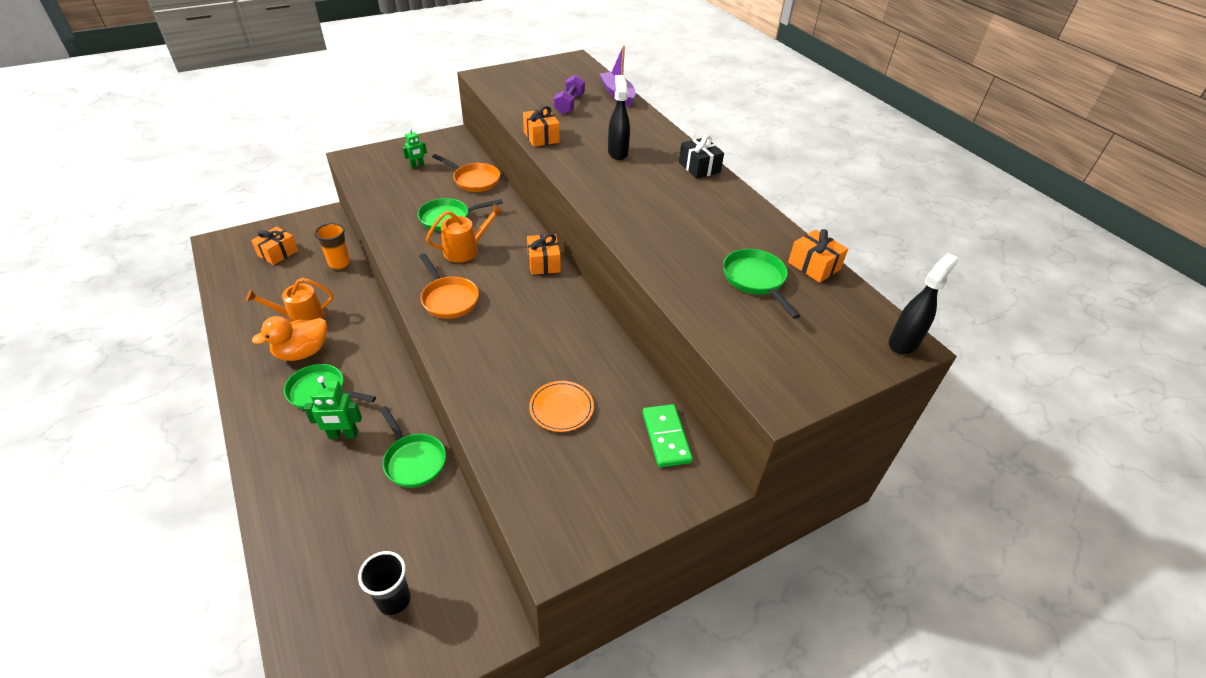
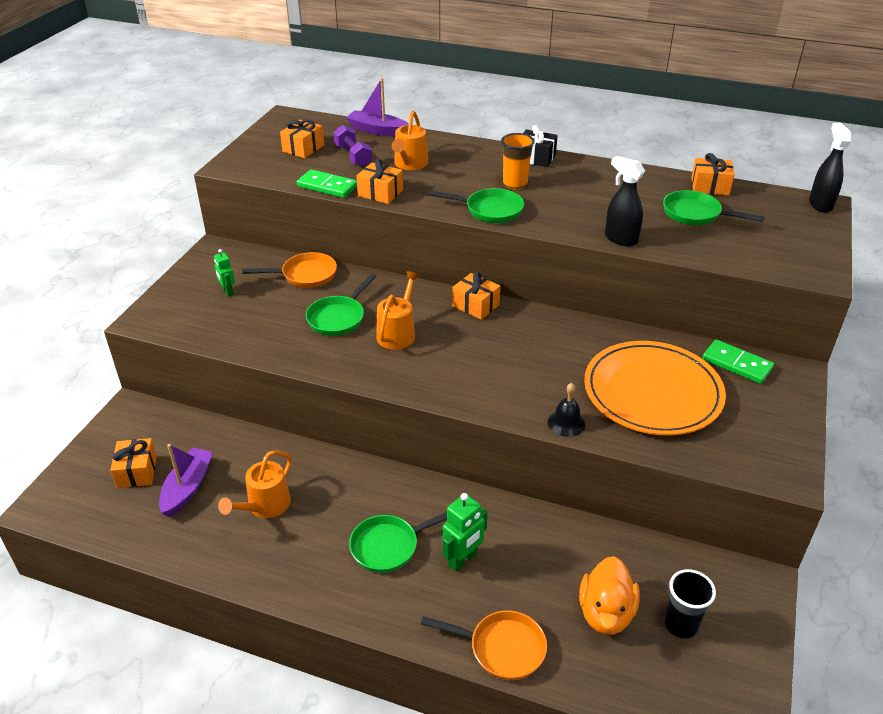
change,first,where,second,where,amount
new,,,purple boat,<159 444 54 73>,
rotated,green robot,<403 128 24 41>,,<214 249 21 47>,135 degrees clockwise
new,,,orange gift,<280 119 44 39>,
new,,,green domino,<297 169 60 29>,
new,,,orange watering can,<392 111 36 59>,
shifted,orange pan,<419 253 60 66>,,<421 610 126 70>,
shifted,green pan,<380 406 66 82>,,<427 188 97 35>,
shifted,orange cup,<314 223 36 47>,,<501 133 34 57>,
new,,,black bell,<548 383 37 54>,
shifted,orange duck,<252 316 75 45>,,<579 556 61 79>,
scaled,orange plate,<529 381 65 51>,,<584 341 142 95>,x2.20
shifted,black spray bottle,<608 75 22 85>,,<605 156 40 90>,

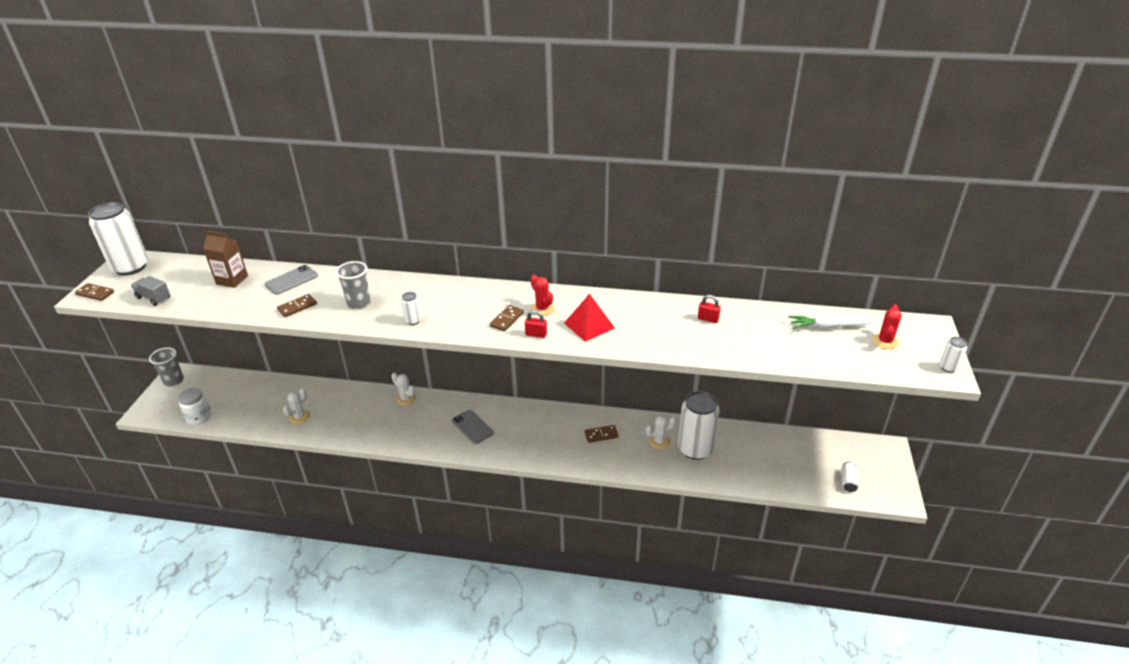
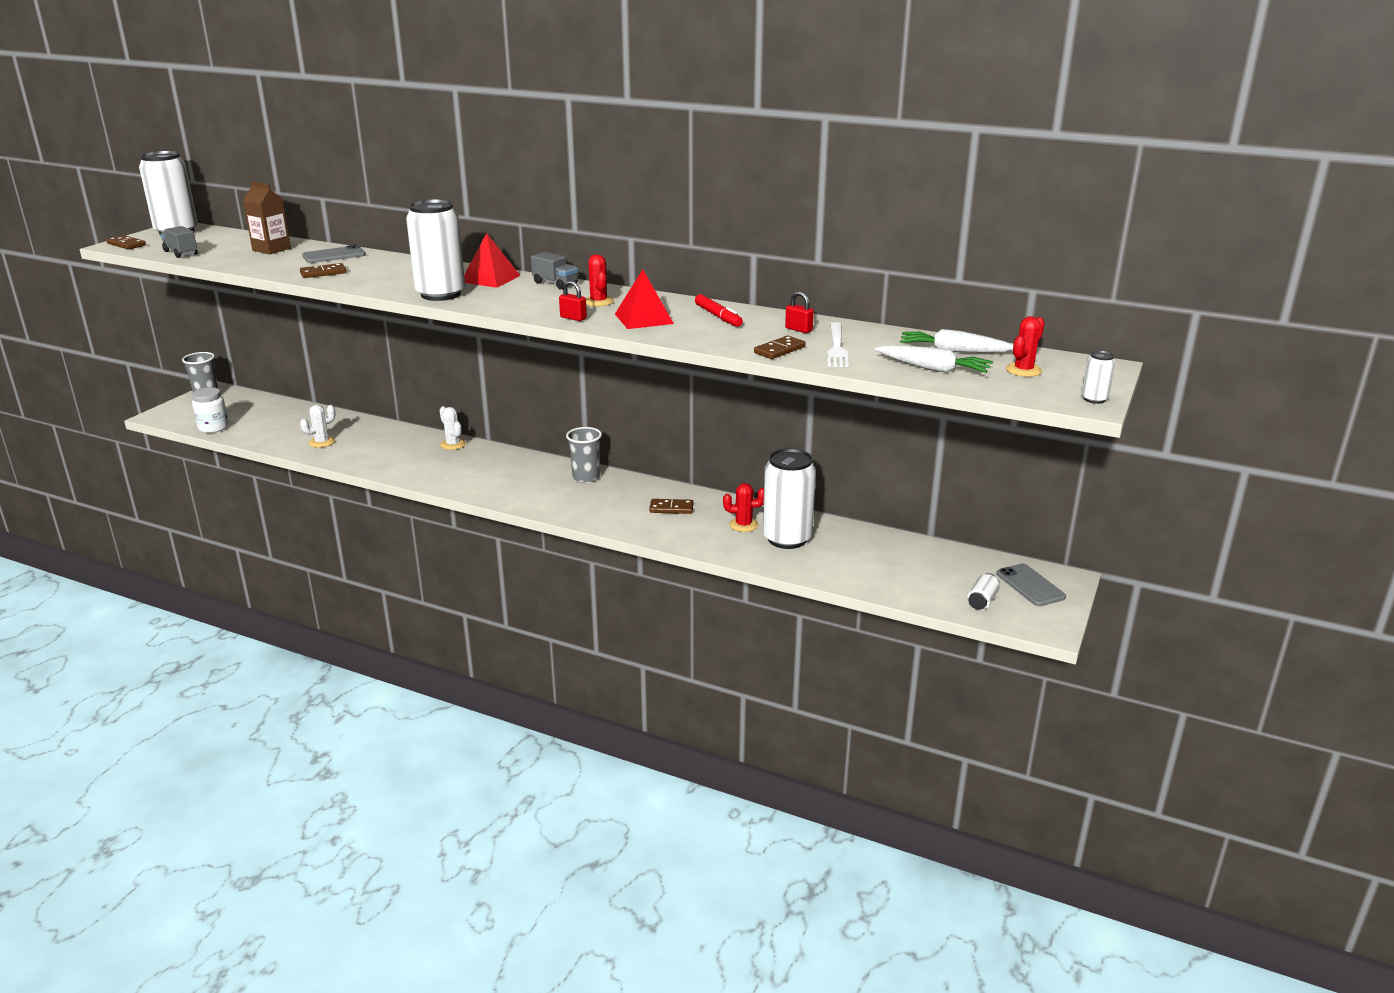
change,first,where,second,where,amount
scaled,white can,<401 292 21 33>,,<406 199 59 102>,x2.38
new,,,red pyramid,<464 233 57 55>,
new,,,grey truck,<531 252 47 37>,
shifted,grey cup,<336 261 35 48>,,<566 427 36 56>,
new,,,red marker,<695 294 48 33>,
repainted,white cactus,<646 416 30 33>,red cactus,<723 483 41 49>,
shifted,brown domino,<490 305 34 26>,,<754 336 51 23>,
new,,,white fork,<827 322 22 45>,
new,,,white carrot,<875 345 118 28>,
shifted,grey phone,<452 410 42 34>,,<996 563 70 43>,

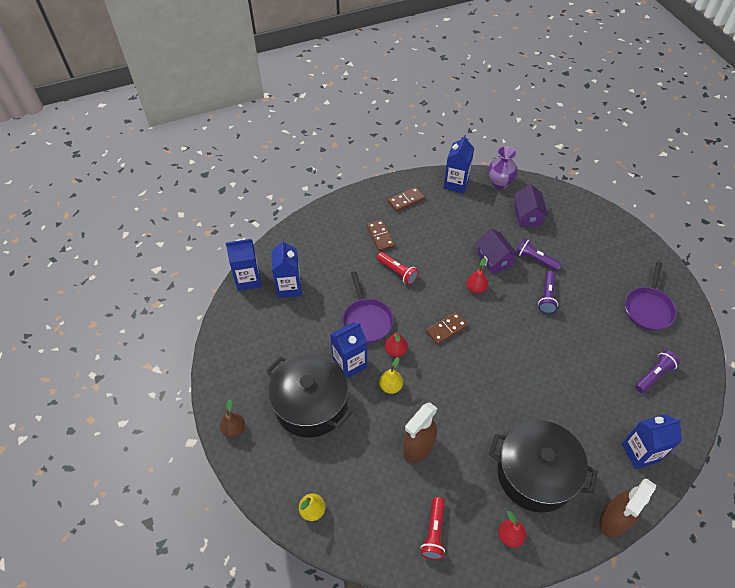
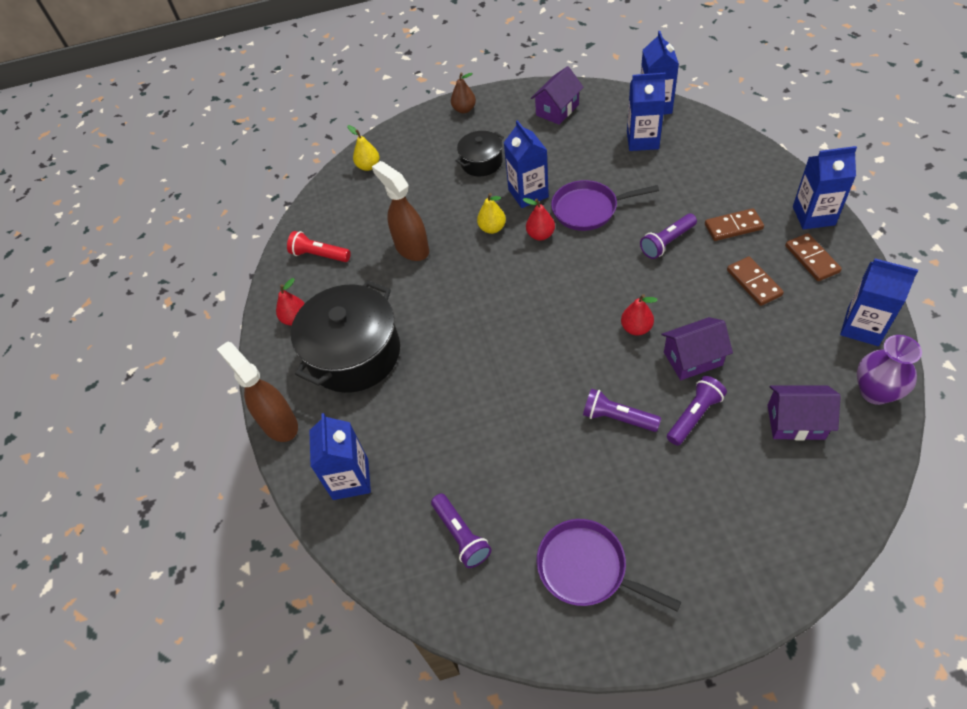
change,first,where,second,where,amount
scaled,black pot,<266 353 87 84>,,<456 131 48 45>,x0.52
new,,,purple house,<531 66 53 59>,
repainted,red flashlight,<377 252 42 33>,purple flashlight,<640 214 57 45>,
shifted,brown domino,<426 312 42 33>,,<727 256 57 50>,
new,,,blue carton,<793 146 64 84>,

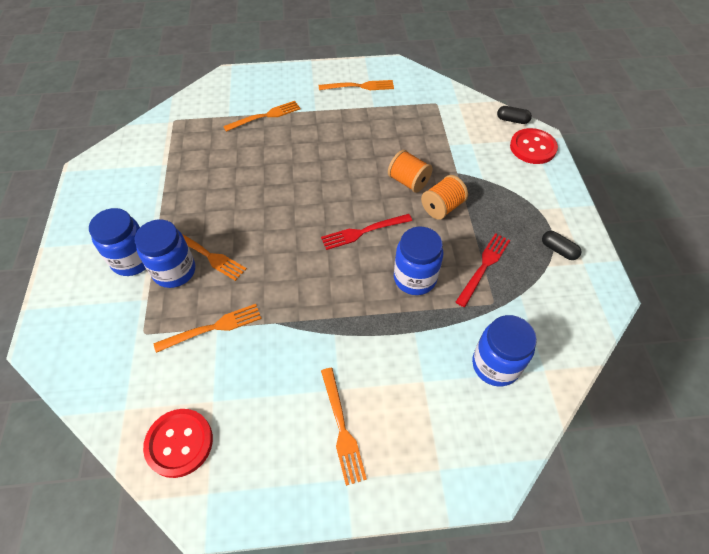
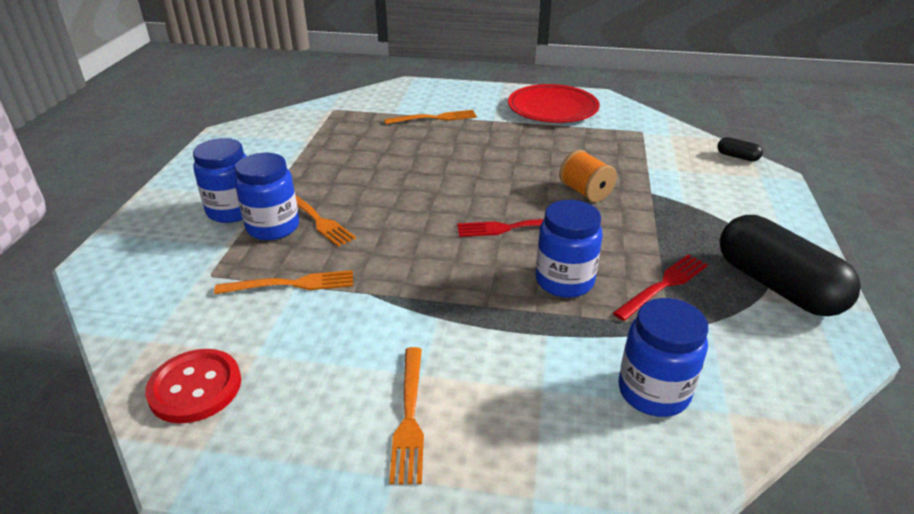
change,first,where,second,where,amount
swapped,orange fork,<319 80 75 10>,red plate,<508 84 92 39>,
scaled,black capsule,<542 231 40 29>,,<720 215 141 101>,x2.45
gone,orange spool,<421 175 47 45>,,,
gone,red button,<510 128 48 36>,,,

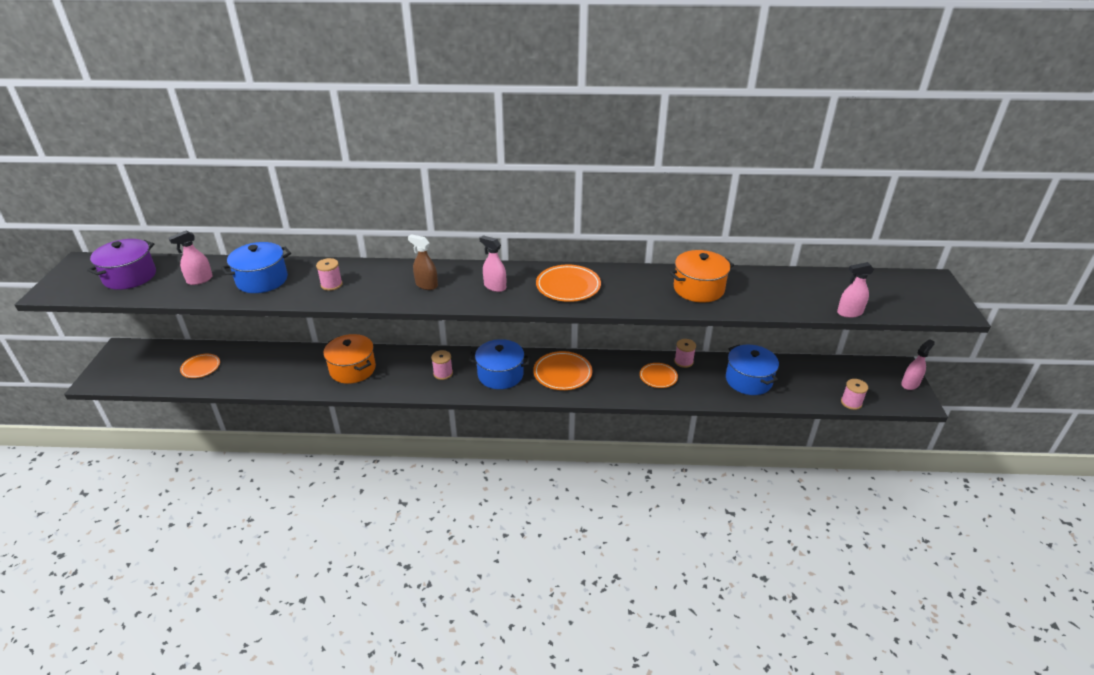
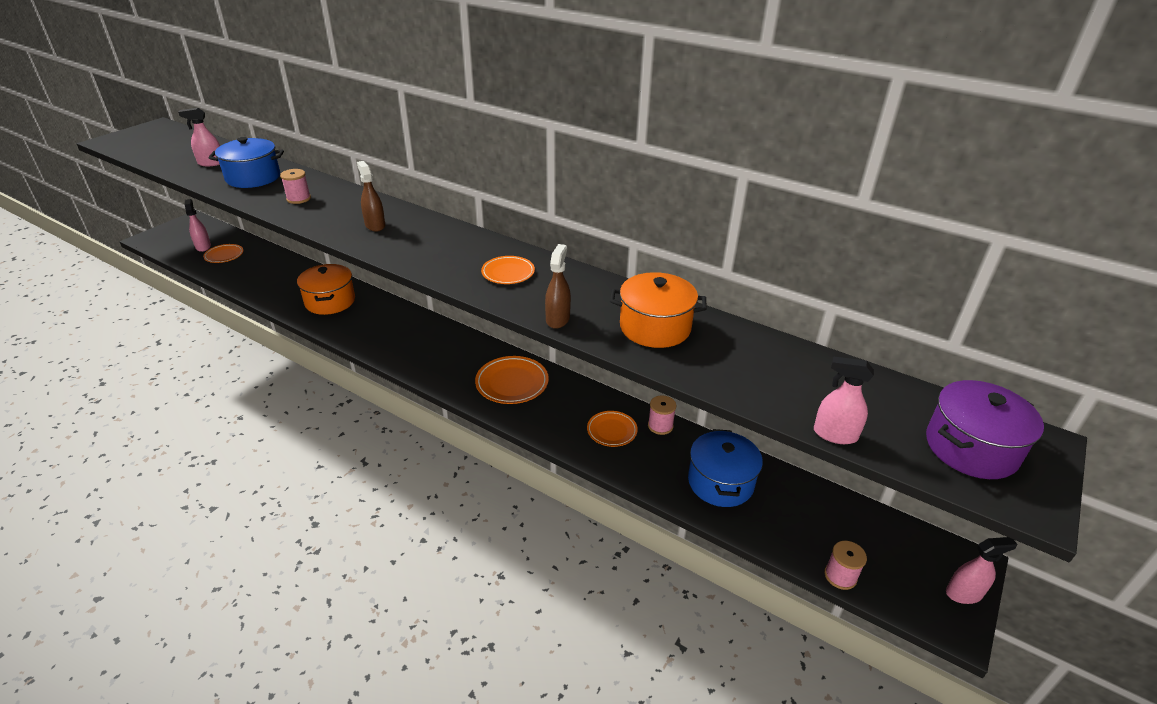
change,first,where,second,where,amount
shifted,pink spray bottle,<479 235 27 57>,,<184 199 27 53>,
scaled,orange plate,<536 265 65 37>,,<481 256 54 28>,x0.64
new,,,brown spray bottle,<545 244 26 85>,
shifted,purple pot,<87 239 69 51>,,<926 380 118 99>,
gone,pink spool,<431 350 22 30>,,,
gone,blue pot,<469 339 62 50>,,,

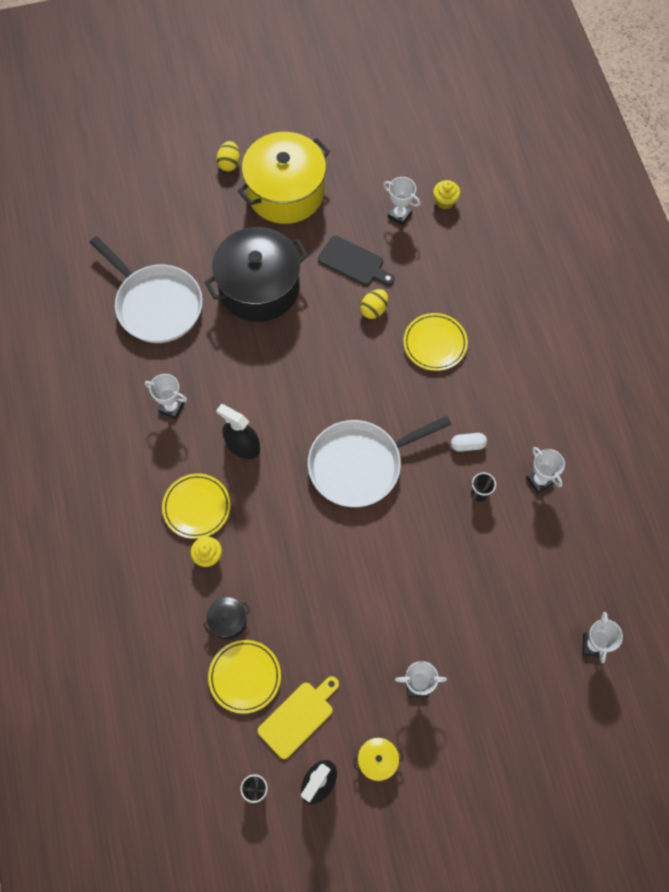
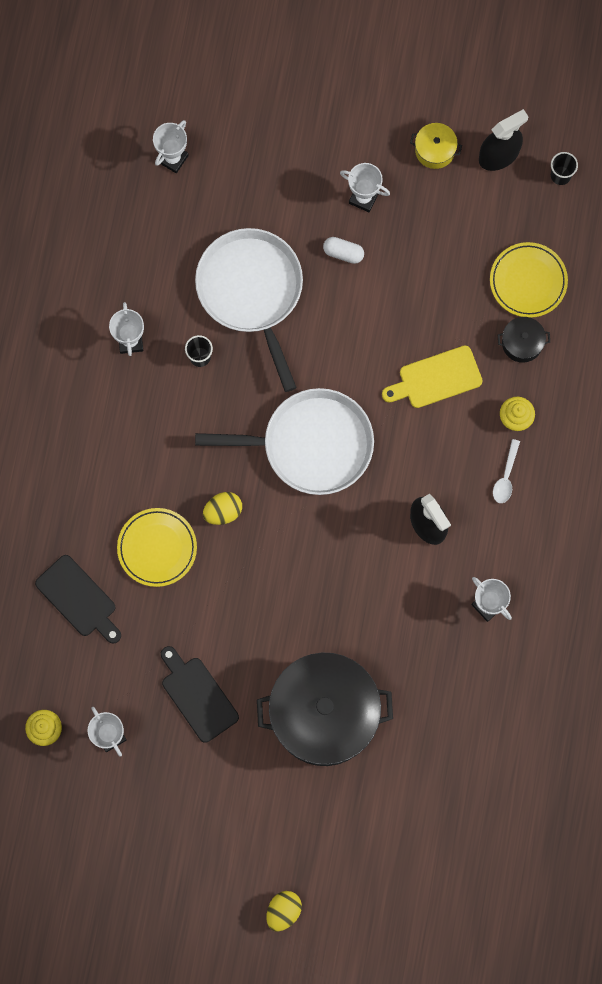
change,first,where,second,where,amount
new,,,black cutting board,<35 555 86 89>,
shifted,white pan,<90 236 113 107>,,<195 228 108 164>,
shifted,yellow egg,<360 289 28 30>,,<203 492 39 33>,
shifted,white capsule,<451 433 36 19>,,<323 237 41 27>,
shifted,yellow cutting board,<258 676 81 83>,,<382 346 100 62>,
swapped,yellow plate,<162 474 69 65>,white spoon,<493 439 27 64>,
gone,yellow pot,<238 132 92 92>,,,

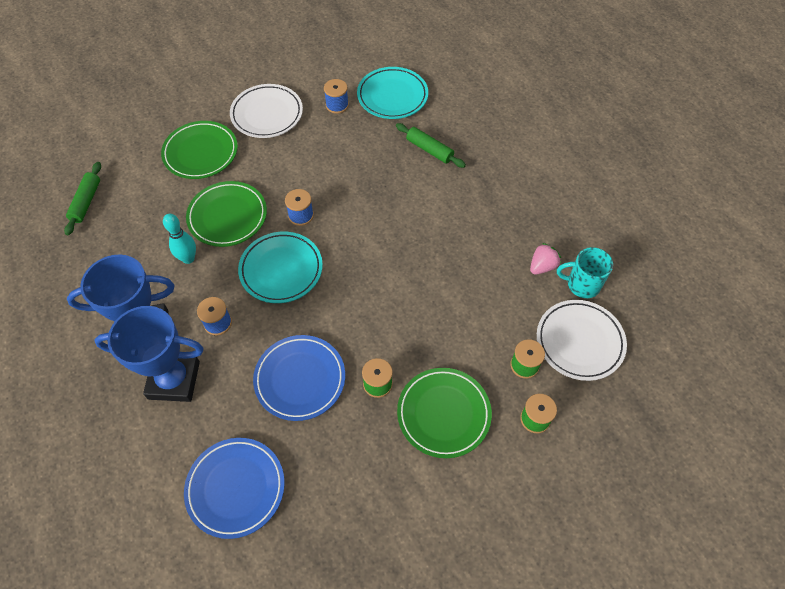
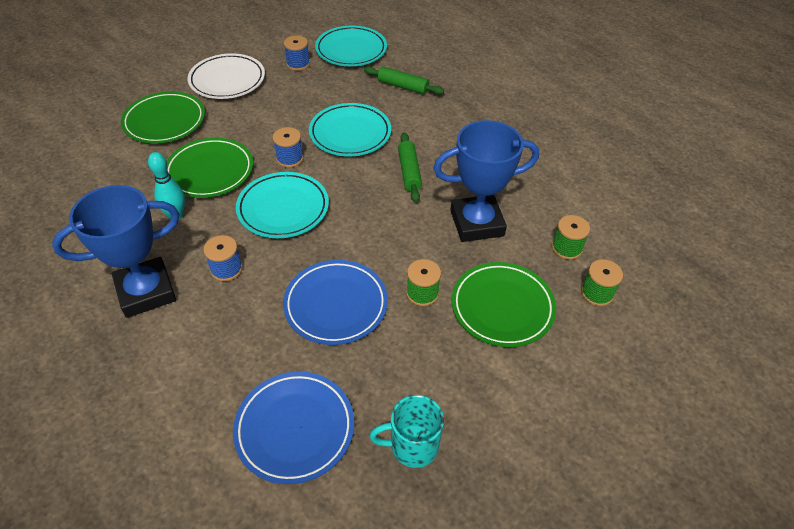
change,first,where,second,where,amount
new,,,turquoise plate,<309 103 82 53>,
shifted,turquoise mug,<557 247 56 51>,,<369 395 75 73>,
shifted,green rolling pin,<64 162 37 73>,,<398 132 24 70>,
shifted,blue trophy,<94 306 110 96>,,<433 120 106 122>,
gone,pink strawberry,<530 243 31 31>,,,
gone,white plate,<537 300 90 81>,,,

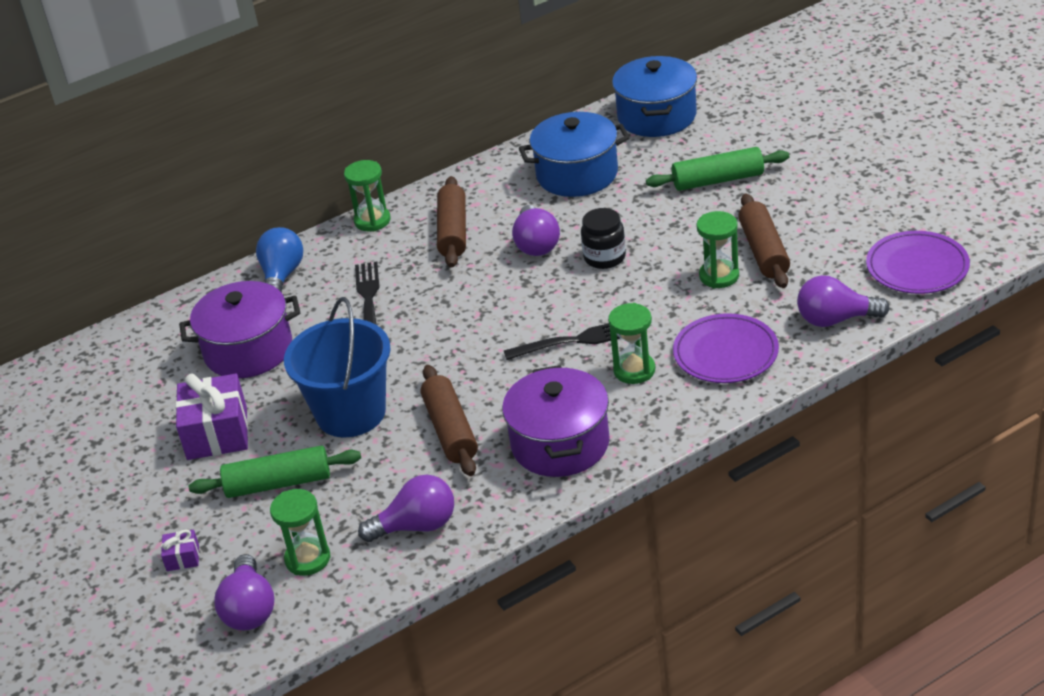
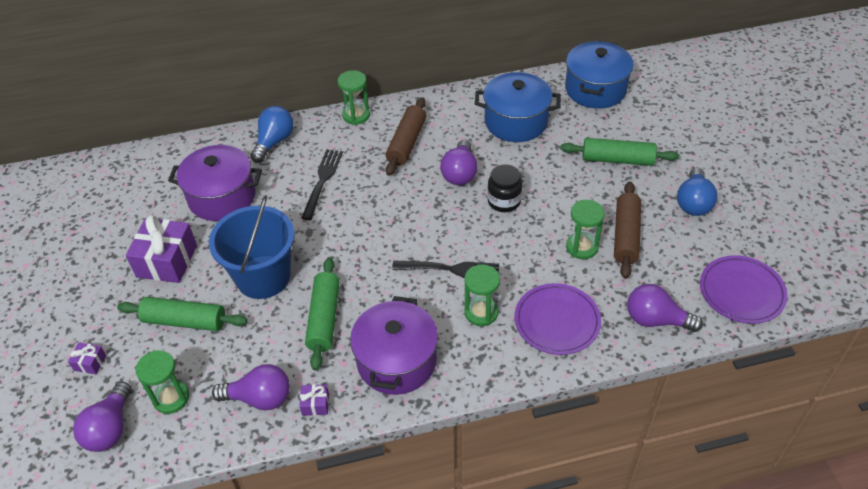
change,first,where,second,where,amount
new,,,purple gift,<299 384 30 32>,
repainted,brown rolling pin,<420 365 58 111>,green rolling pin,<305 257 35 114>,
new,,,blue light bulb,<677 168 41 48>,

